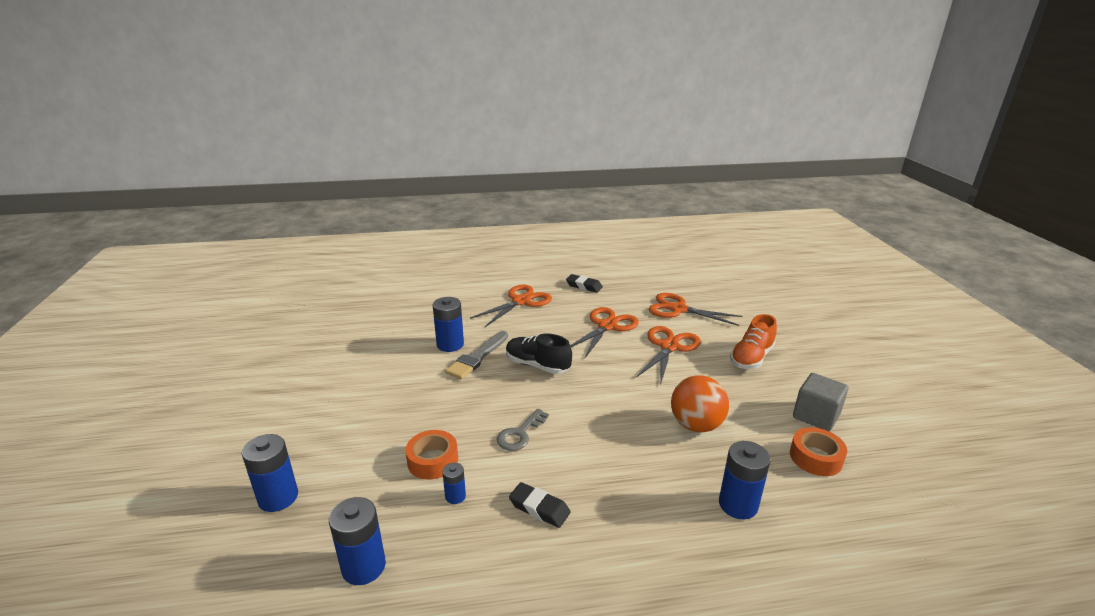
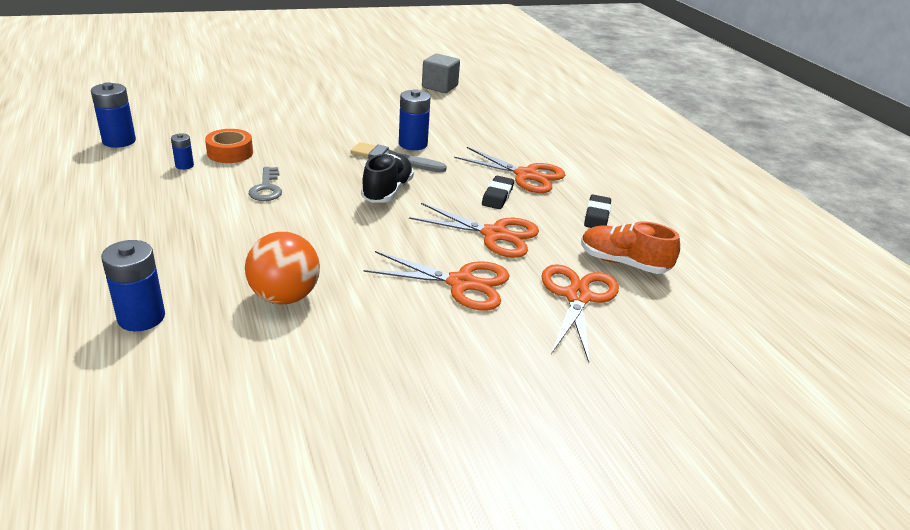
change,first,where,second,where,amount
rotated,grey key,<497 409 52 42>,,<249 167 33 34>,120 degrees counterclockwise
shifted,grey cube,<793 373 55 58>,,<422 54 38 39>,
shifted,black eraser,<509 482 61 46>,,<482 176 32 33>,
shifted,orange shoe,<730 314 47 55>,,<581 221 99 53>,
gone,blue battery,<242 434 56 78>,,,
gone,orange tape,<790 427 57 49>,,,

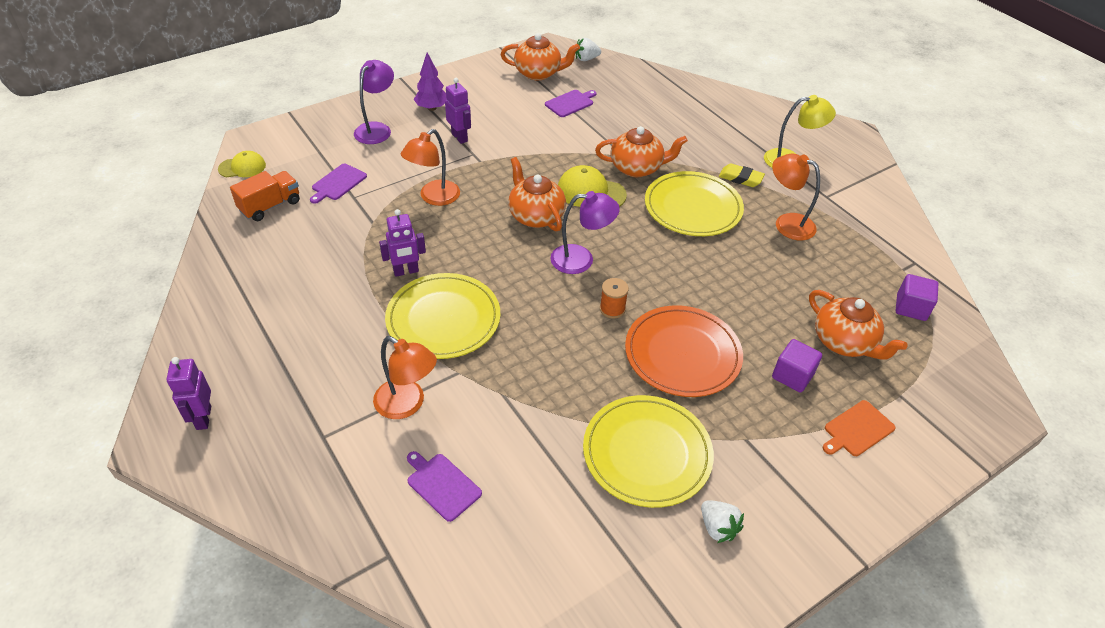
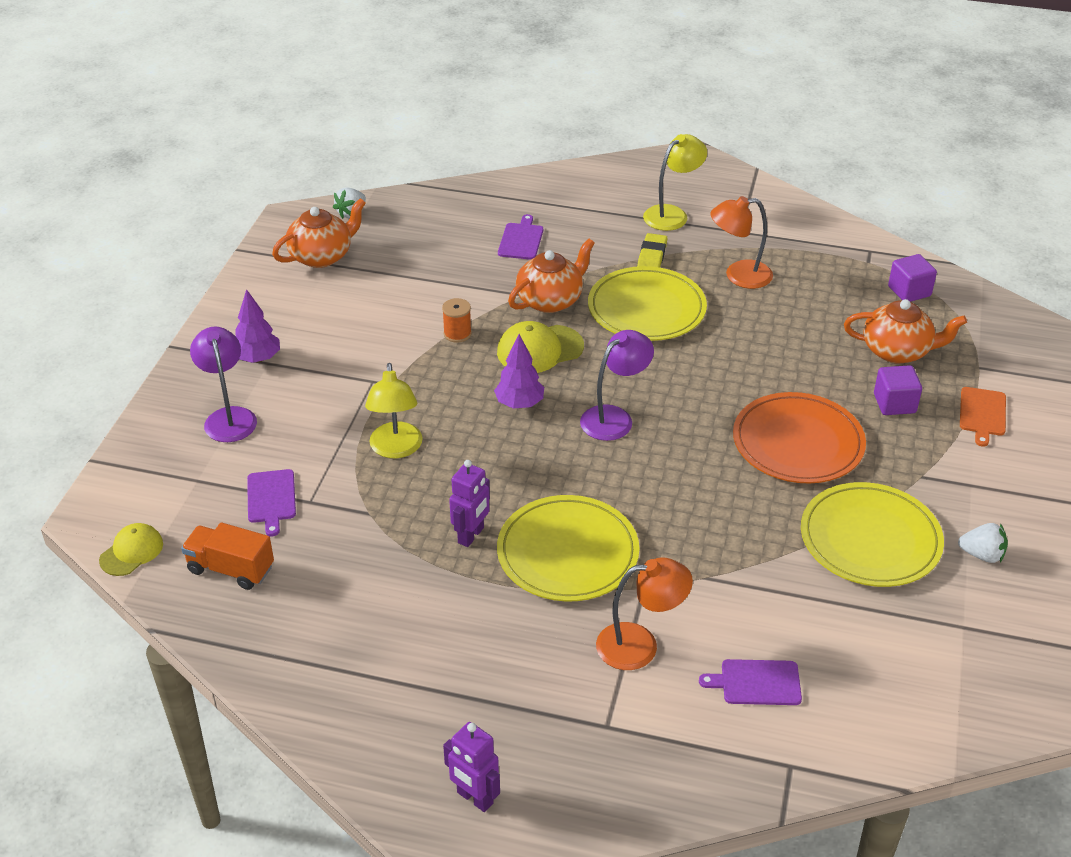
change,first,where,second,where,amount
rotated,orange truck,<230 171 70 50>,,<181 523 93 67>,75 degrees counterclockwise
repainted,orange lamp,<401 129 59 77>,yellow lamp,<365 363 58 95>,
shifted,orange spool,<600 278 29 41>,,<442 298 30 45>,
swapped,orange teapot,<508 157 58 74>,purple tree,<494 334 50 74>,
shifted,purple cutting board,<545 90 51 27>,,<498 214 45 46>,
rotated,yellow eraser,<719 163 46 24>,,<637 233 30 34>,60 degrees counterclockwise
gone,purple robot,<445 78 26 66>,,,

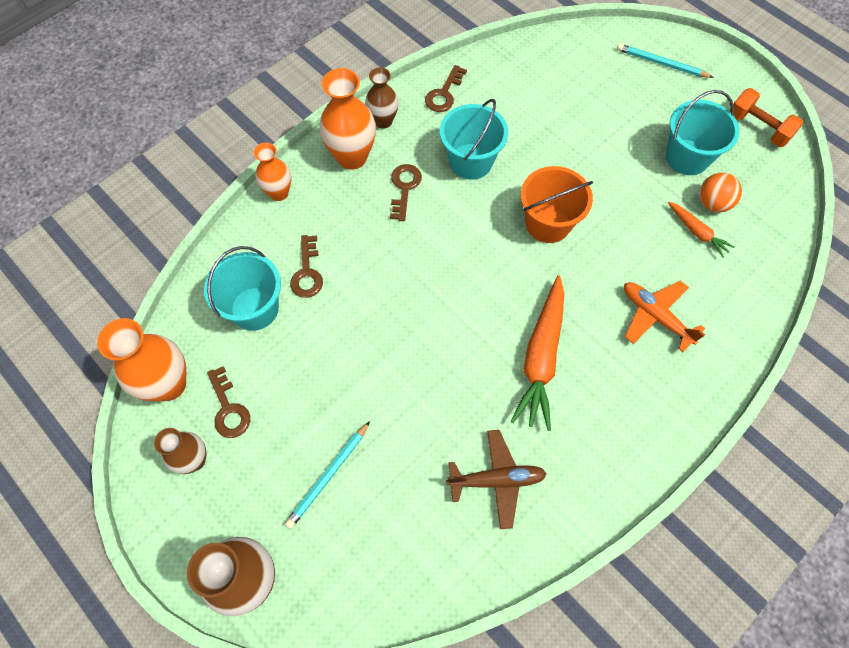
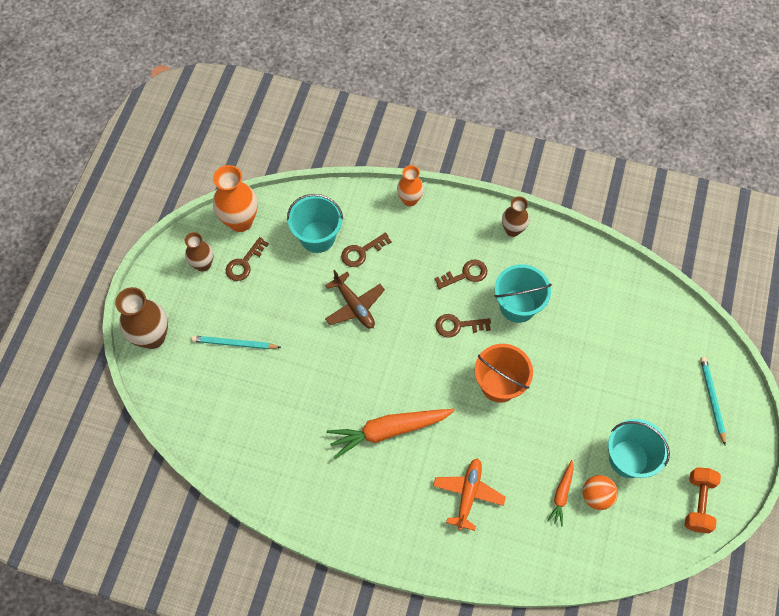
change,first,where,second,where,amount
shifted,brown plane,<446 430 101 99>,,<325 270 60 59>,
shifted,brown key,<425 65 42 47>,,<435 314 56 24>,
gone,orange vase,<319 68 57 102>,,,

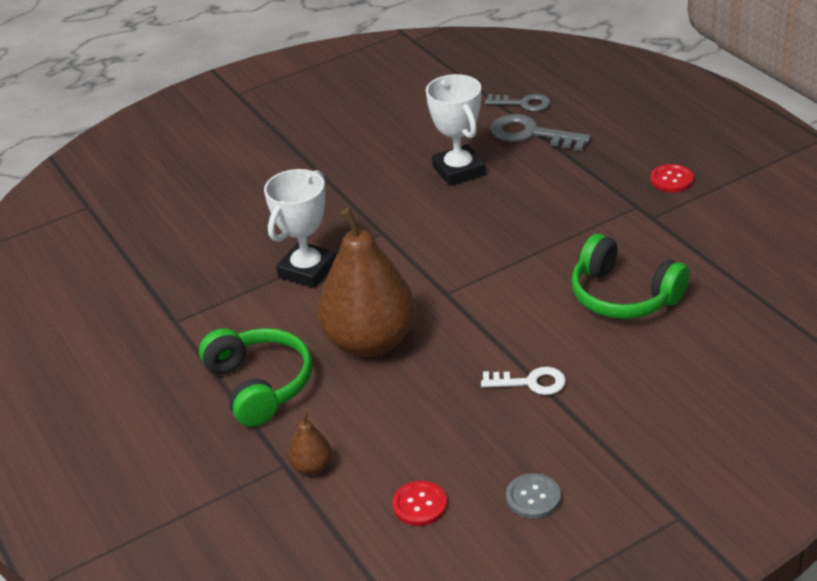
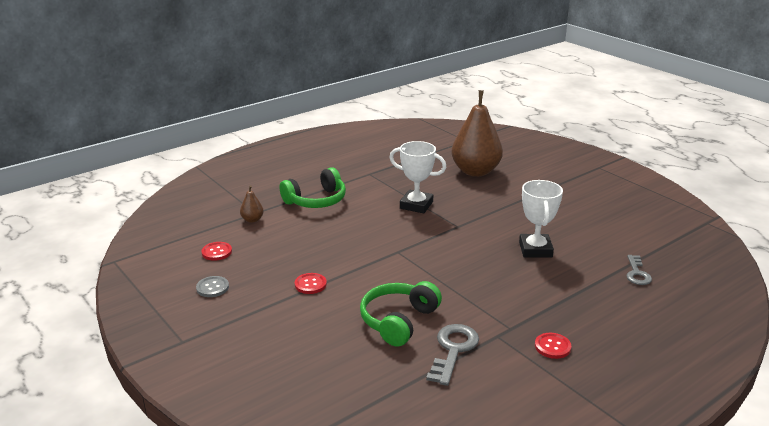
change,first,where,second,where,amount
swapped,white key,<481 367 85 28>,red button,<295 273 32 21>,
shifted,grey key,<490 114 101 37>,,<426 324 53 62>,
shifted,brown pear,<317 208 99 149>,,<451 90 52 87>,
rotated,white trophy,<426 74 59 112>,,<519 180 44 78>,60 degrees counterclockwise

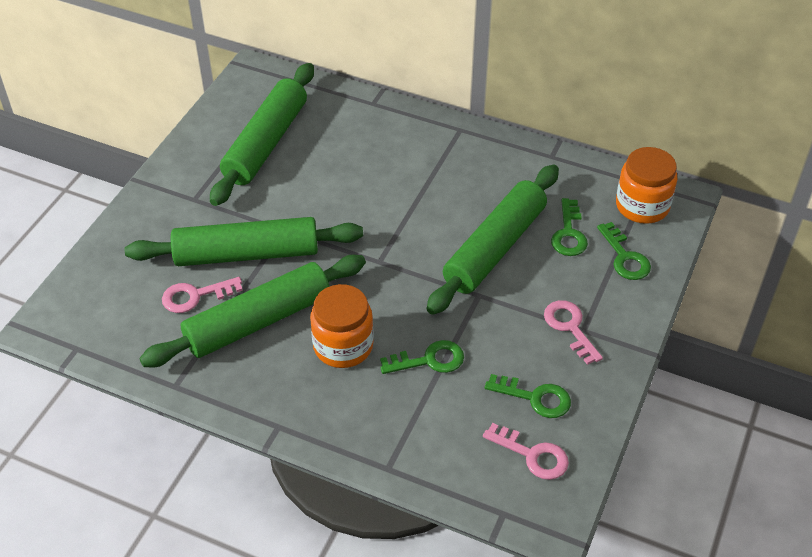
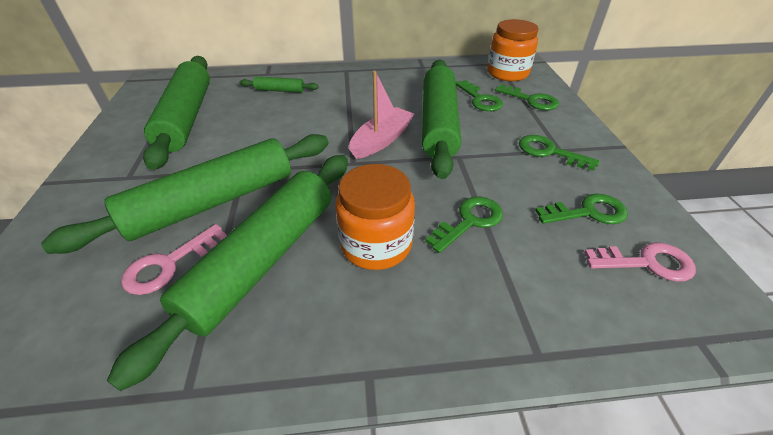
change,first,where,second,where,amount
new,,,green rolling pin,<239 77 80 16>,
new,,,pink boat,<349 71 65 88>,
repainted,pink key,<544 300 59 65>,green key,<519 135 81 36>,

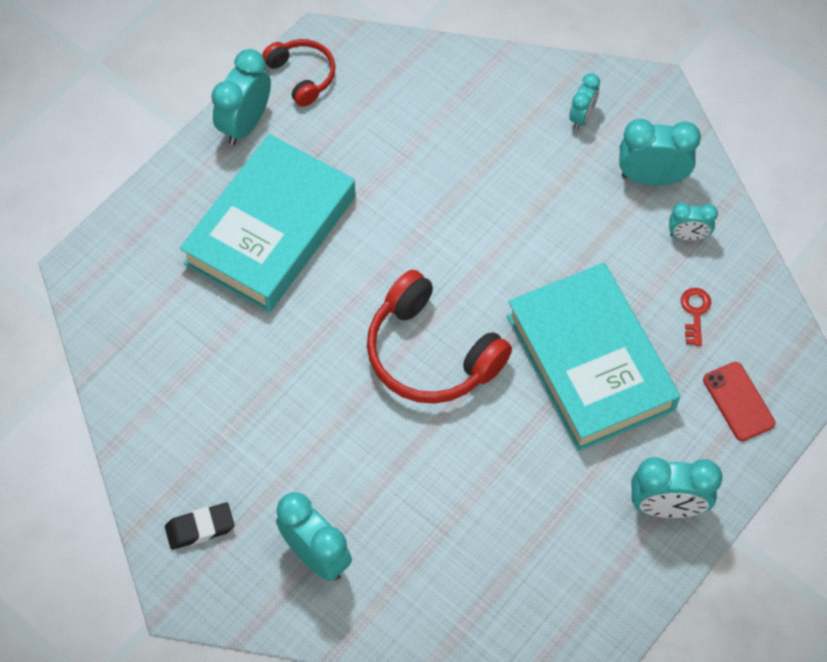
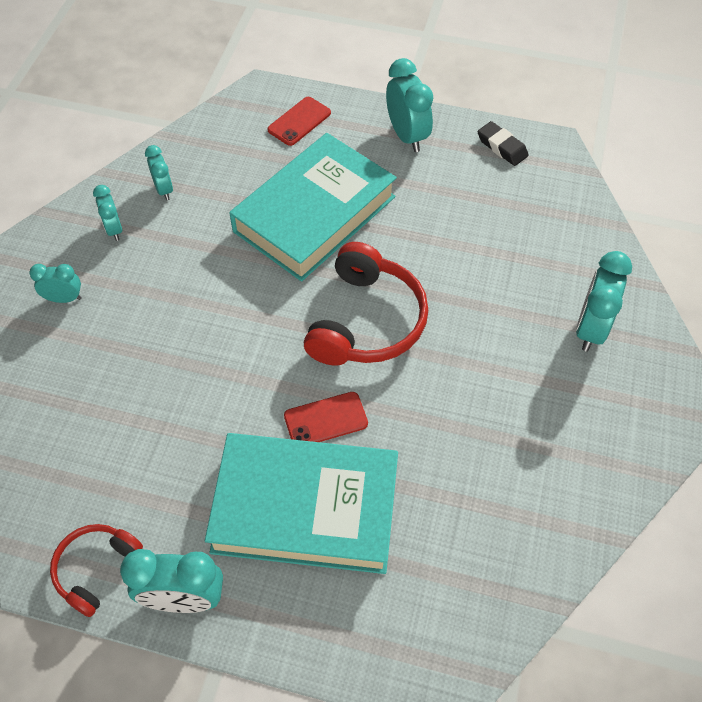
change,first,where,second,where,amount
scaled,turquoise clock,<619 119 82 67>,,<93 185 29 56>,x0.59
new,,,red phone,<284 392 84 50>,
shifted,black eraser,<165 503 69 47>,,<477 121 52 45>,
gone,red key,<681 288 30 58>,,,

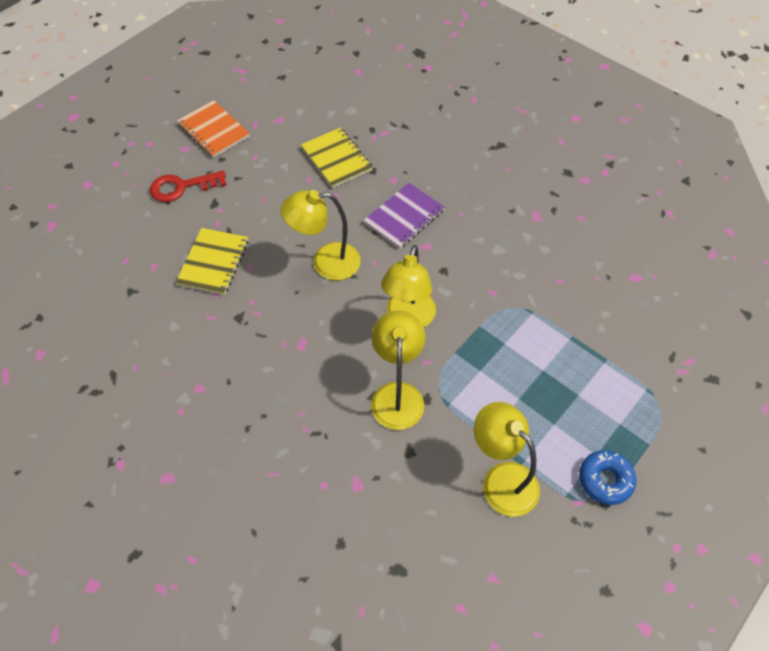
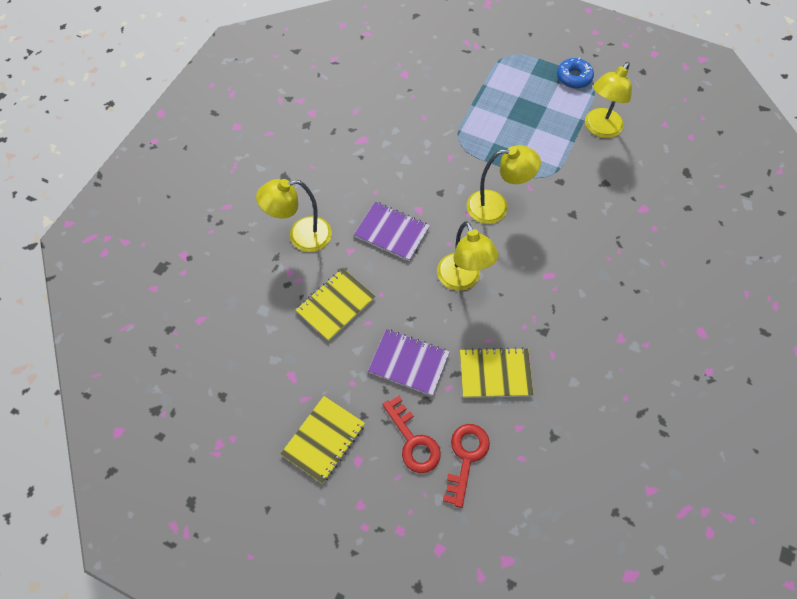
change,first,where,second,where,amount
shifted,yellow lamp,<371 310 54 120>,,<256 179 76 73>,
repainted,orange notebook,<177 100 73 58>,yellow notebook,<280 396 85 88>,
new,,,purple notebook,<368 329 82 67>,
new,,,red key,<443 424 47 84>,

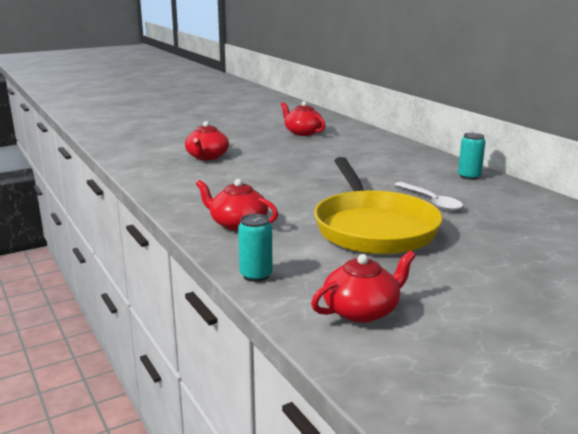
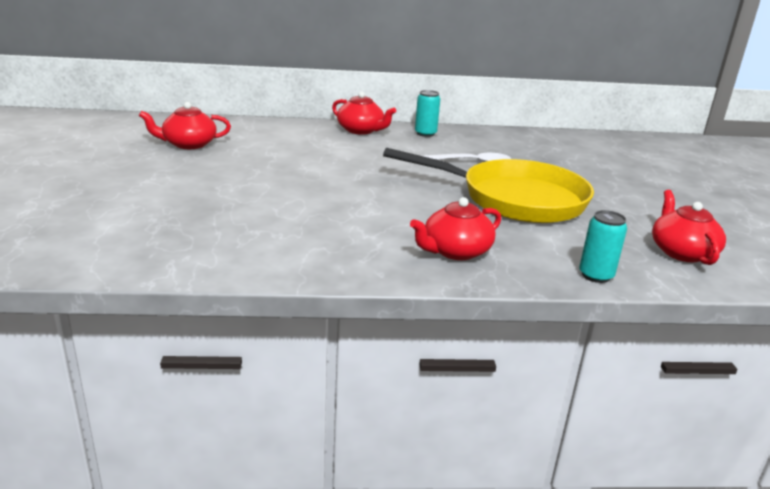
change,first,where,second,where,amount
shifted,red teapot,<185 121 44 39>,,<332 92 64 43>,

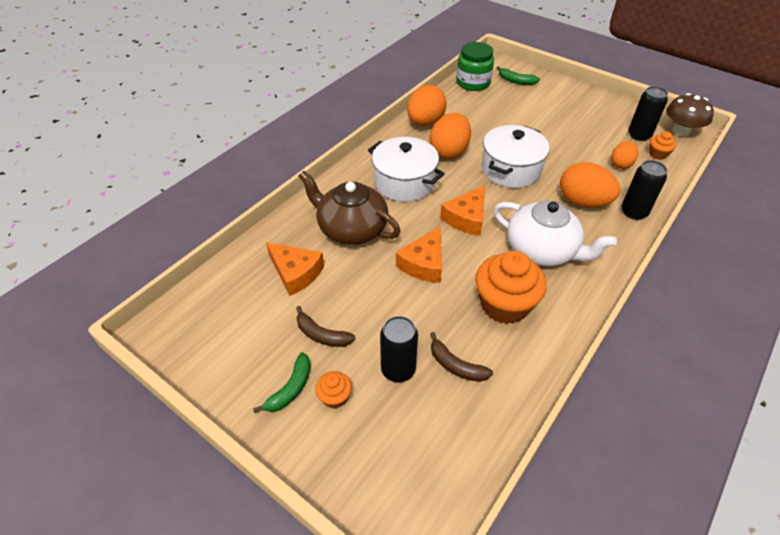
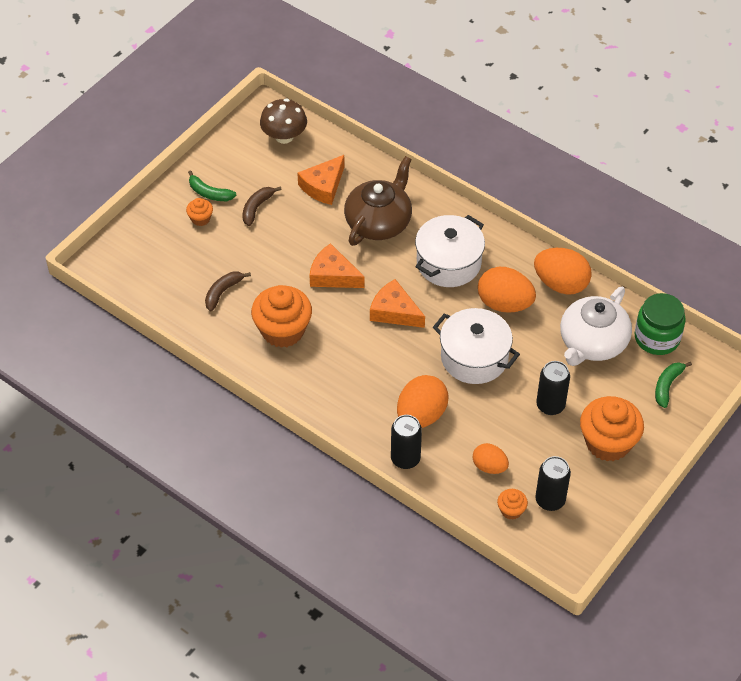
change,first,where,second,where,amount
shifted,brown mushroom,<666 93 48 44>,,<260 99 47 45>,
shifted,black can,<380 316 38 66>,,<536 361 34 54>,
shifted,white teapot,<493 201 124 65>,,<560 287 72 79>,
new,,,orange cupcake,<580 396 64 66>,

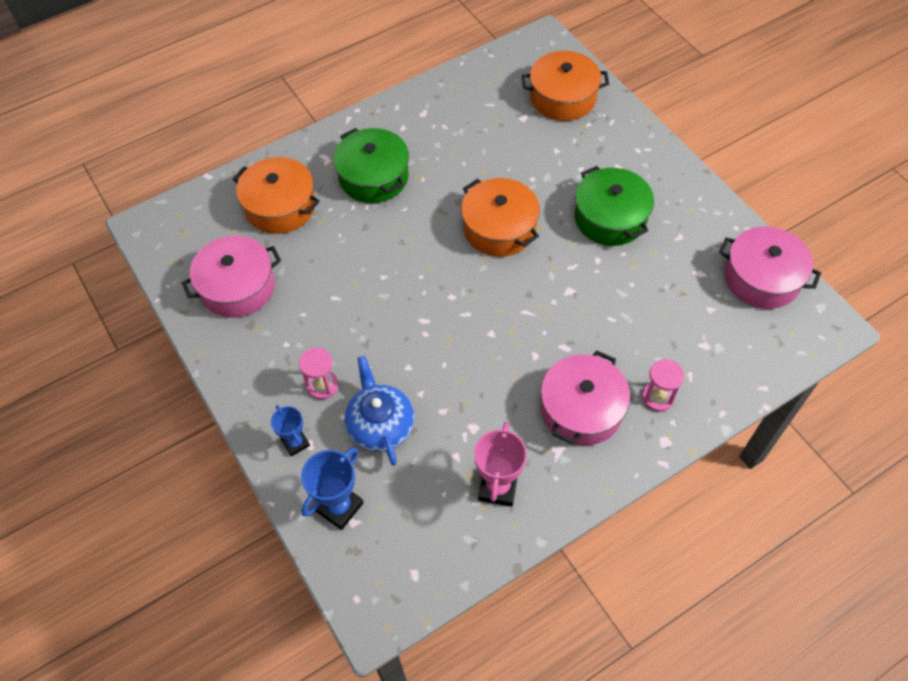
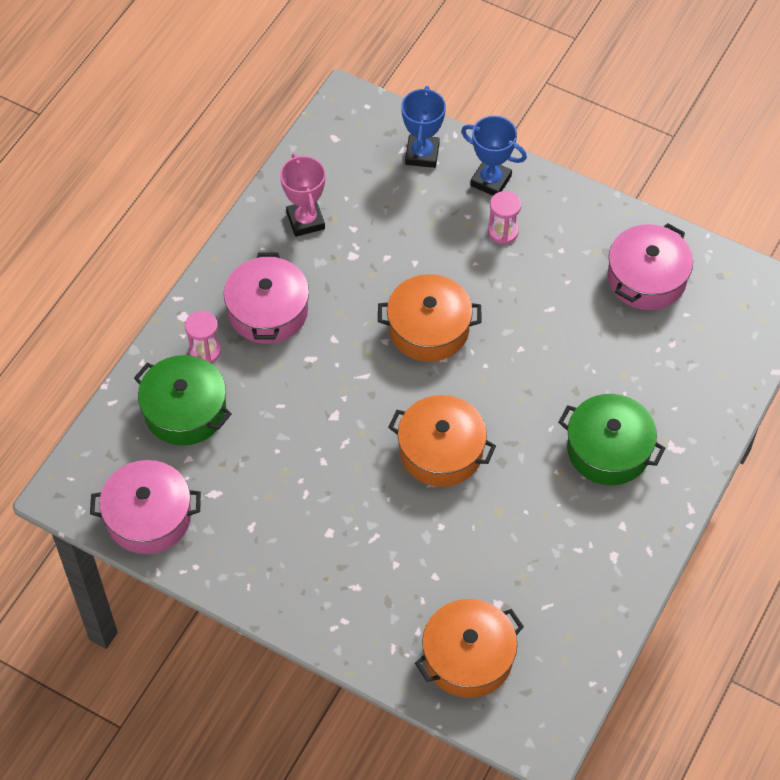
change,first,where,second,where,amount
shifted,green pot,<574 166 80 80>,,<134 355 97 90>,
shifted,orange pot,<233 157 87 77>,,<378 274 104 88>,
scaled,blue trophy,<271 405 39 52>,,<461 116 66 80>,x1.57
gone,blue teapot,<344 356 71 110>,,,

